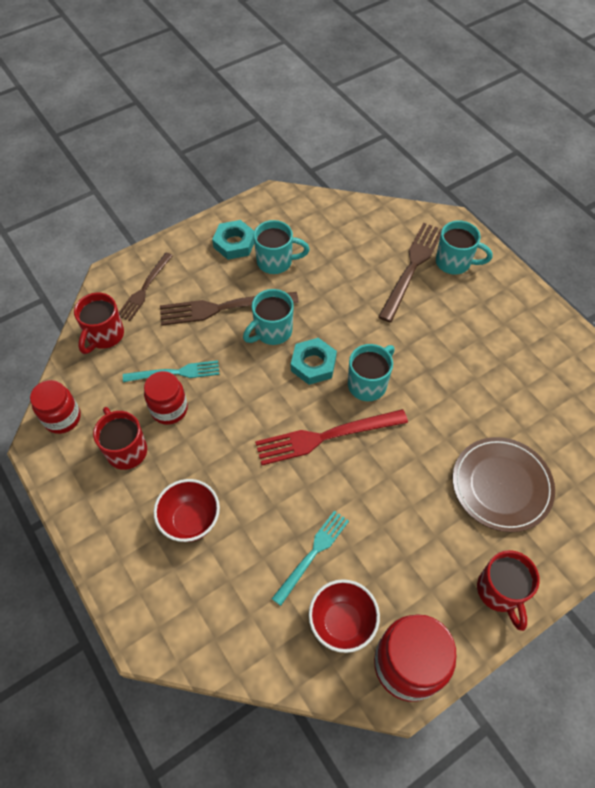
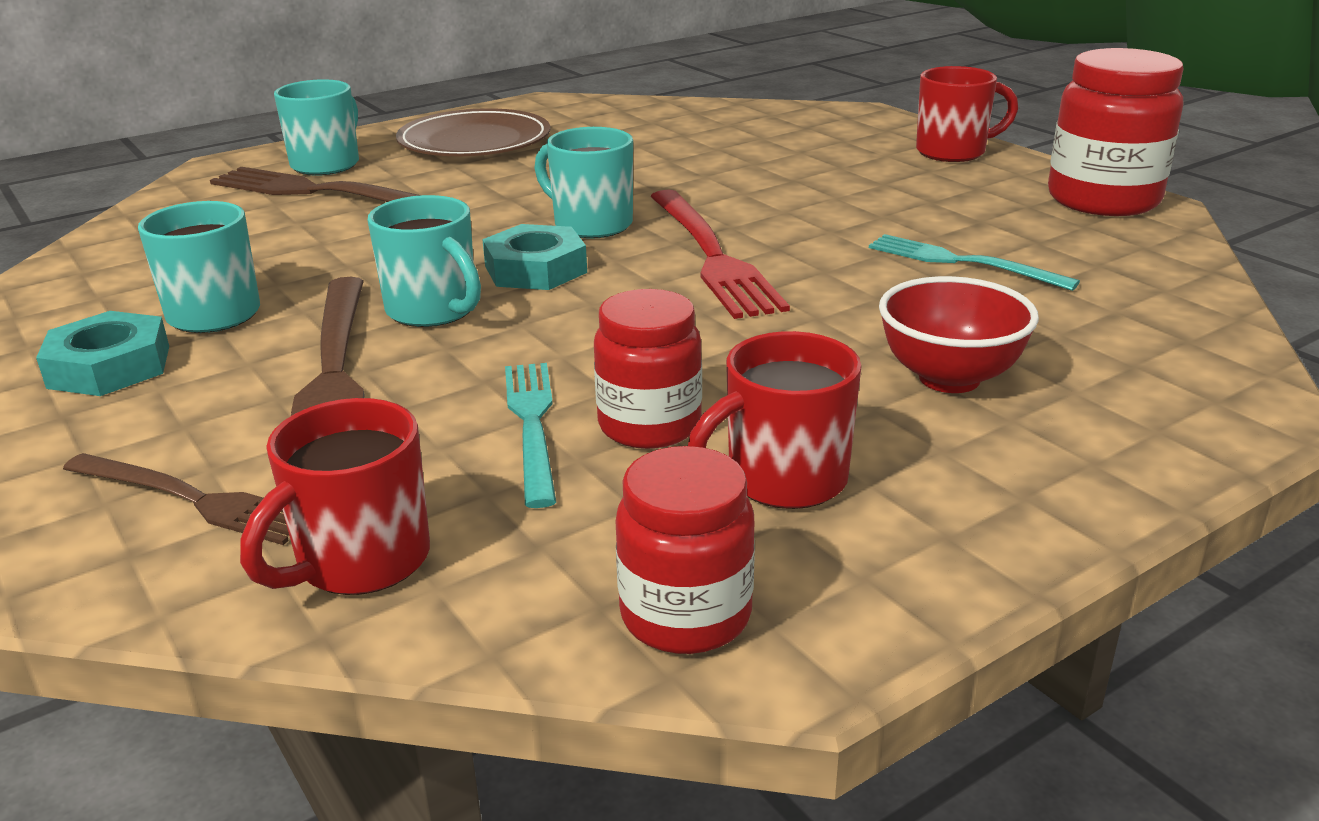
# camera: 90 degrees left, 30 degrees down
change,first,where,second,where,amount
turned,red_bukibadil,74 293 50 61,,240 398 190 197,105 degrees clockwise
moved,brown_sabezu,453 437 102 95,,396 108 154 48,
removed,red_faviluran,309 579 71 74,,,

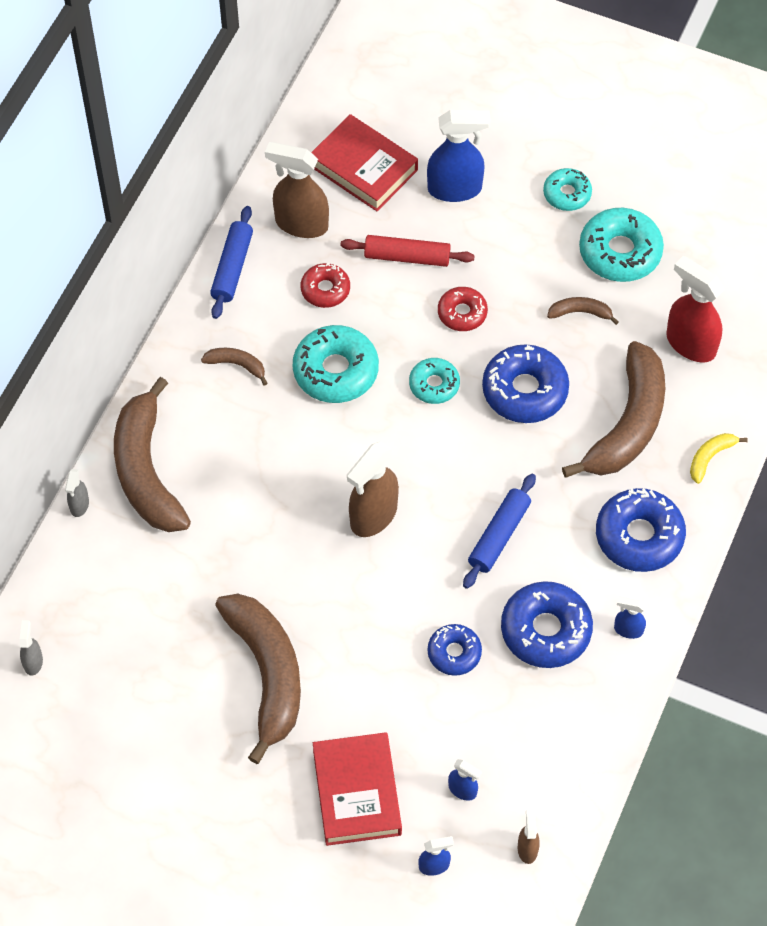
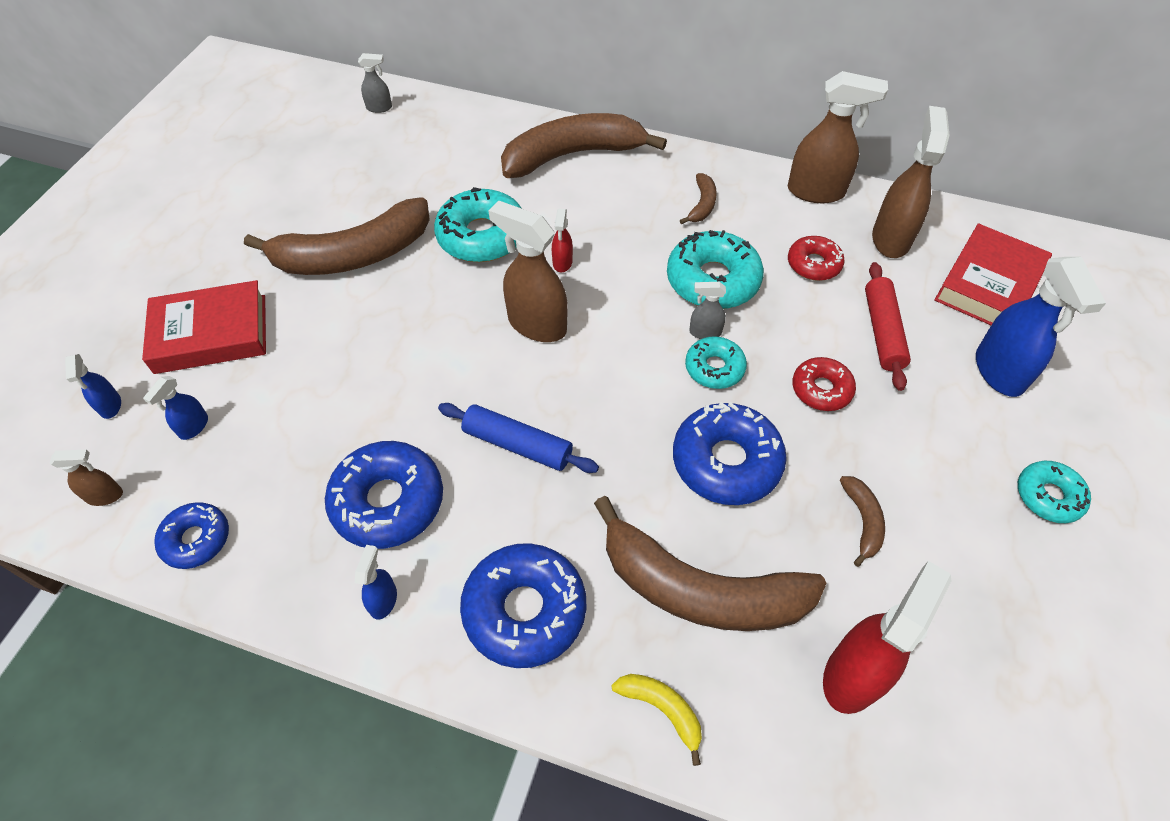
# camera: 85 degrees right, 5 degrees down
change,first,where,second,where,amount
replaced,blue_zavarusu,210 206 43 113,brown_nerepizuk,788 71 100 132,
moved,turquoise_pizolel,579 208 85 74,,434 187 87 75,
moved,grey_nerepizuk,65 469 24 48,,689 282 37 57,
moved,blue_pizolel,428 624 54 52,,154 502 75 67,
added,,,red_nerepizuk,552 209 21 63,

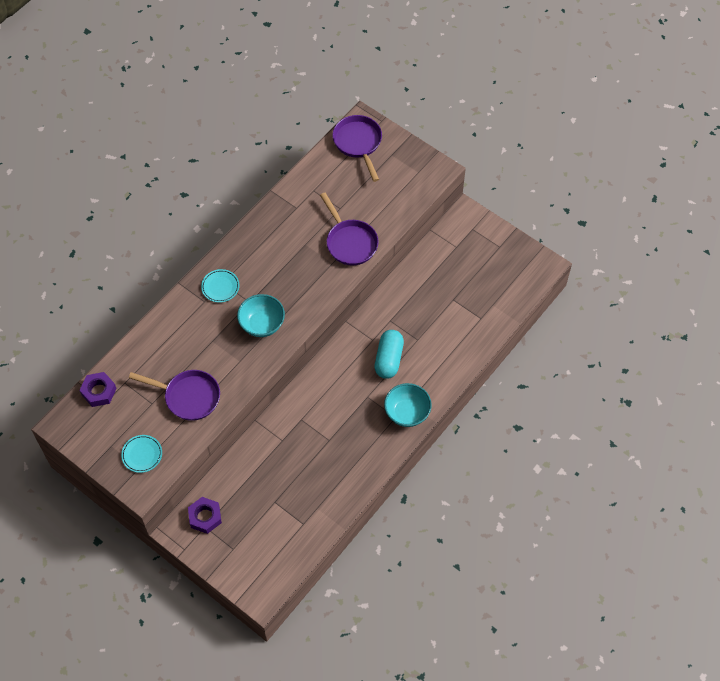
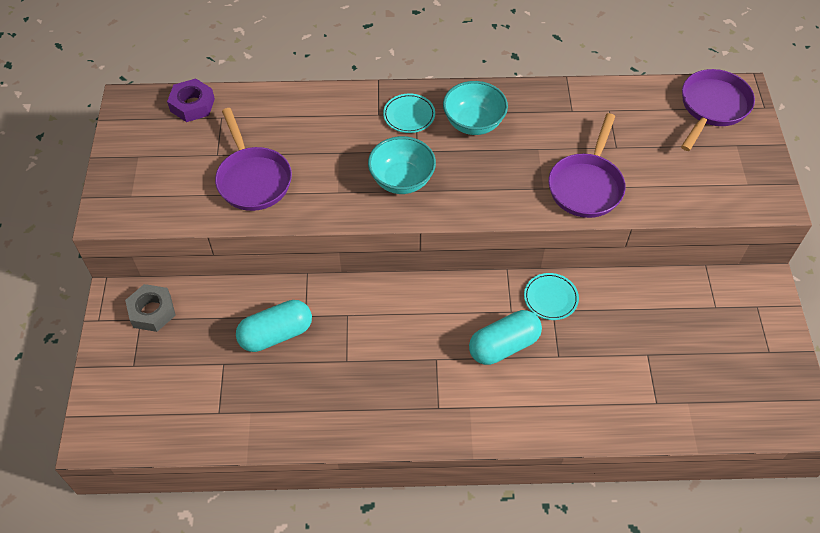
# camera: 50 degrees right, 5 degrees down
change,first,where,second,where,amount
moved,turquoise_faviluran,384 383 48 44,,443 81 65 54,
moved,turquoise_sabezu,121 435 41 38,,524 273 55 47,
recoloured,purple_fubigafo,188 497 34 37,grey_fubigafo,125 284 51 48,
added,,,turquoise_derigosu,236 300 76 52,

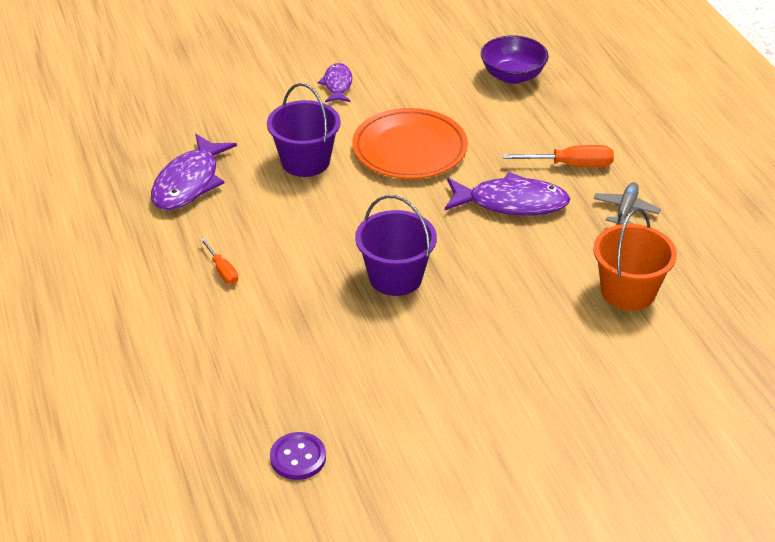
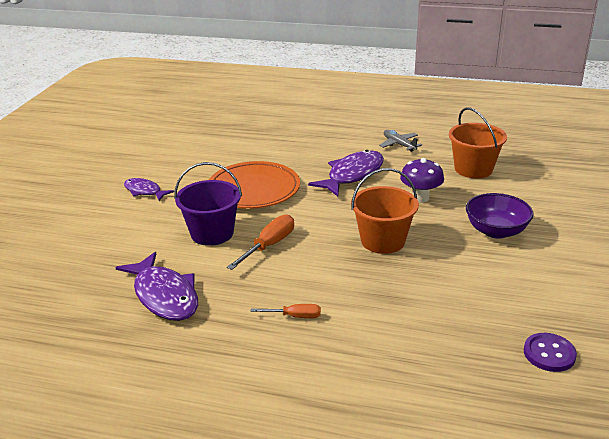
# camera: 55 degrees left, 10 degrees down
change,first,where,second,where,amount
moved,purple_faviluran,481 36 68 48,,466 193 68 46,
moved,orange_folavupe,503 145 111 22,,227 214 67 56,
recoloured,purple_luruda,355 195 82 101,orange_luruda,351 168 68 86,
added,,,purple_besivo,400 158 44 45,

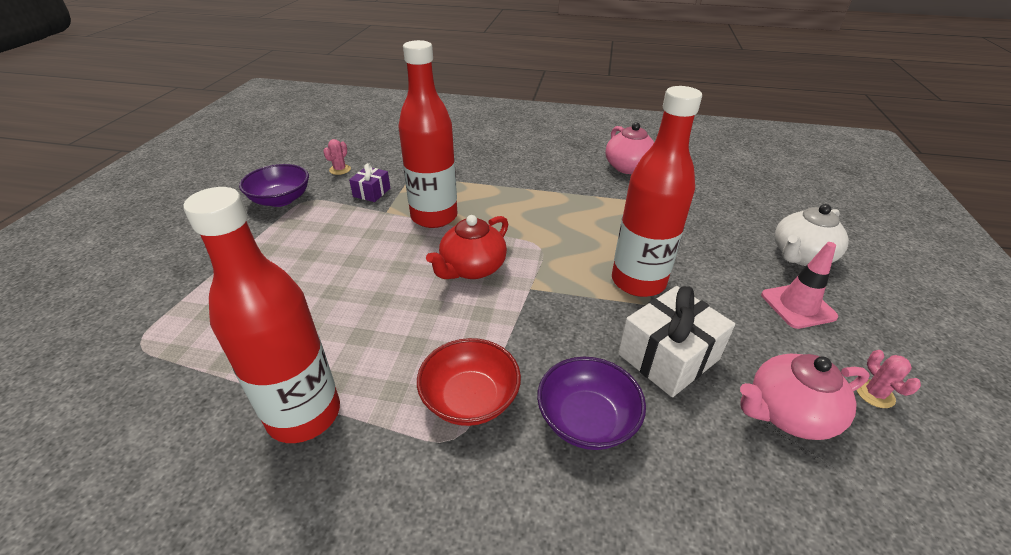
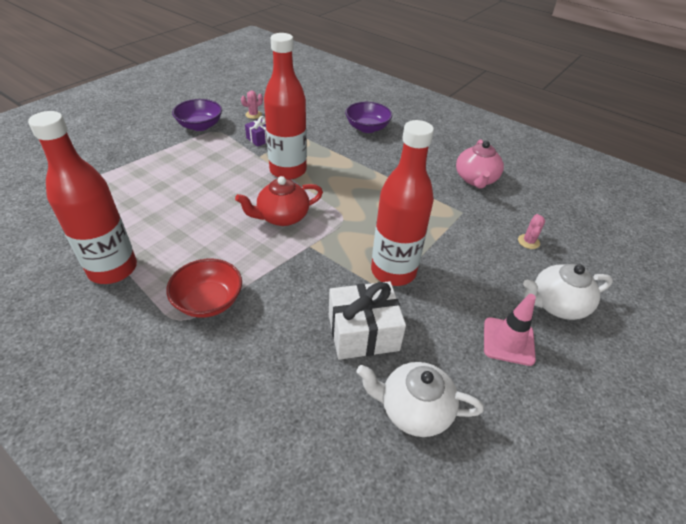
# camera: 25 degrees right, 5 degrees up
change,first,where,second,where,amount
moved,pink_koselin,857 350 64 58,,518 214 27 35,
recoloured,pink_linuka,740 354 130 86,white_linuka,356 362 128 75,
moved,purple_faviluran,537 357 109 93,,345 102 47 31,

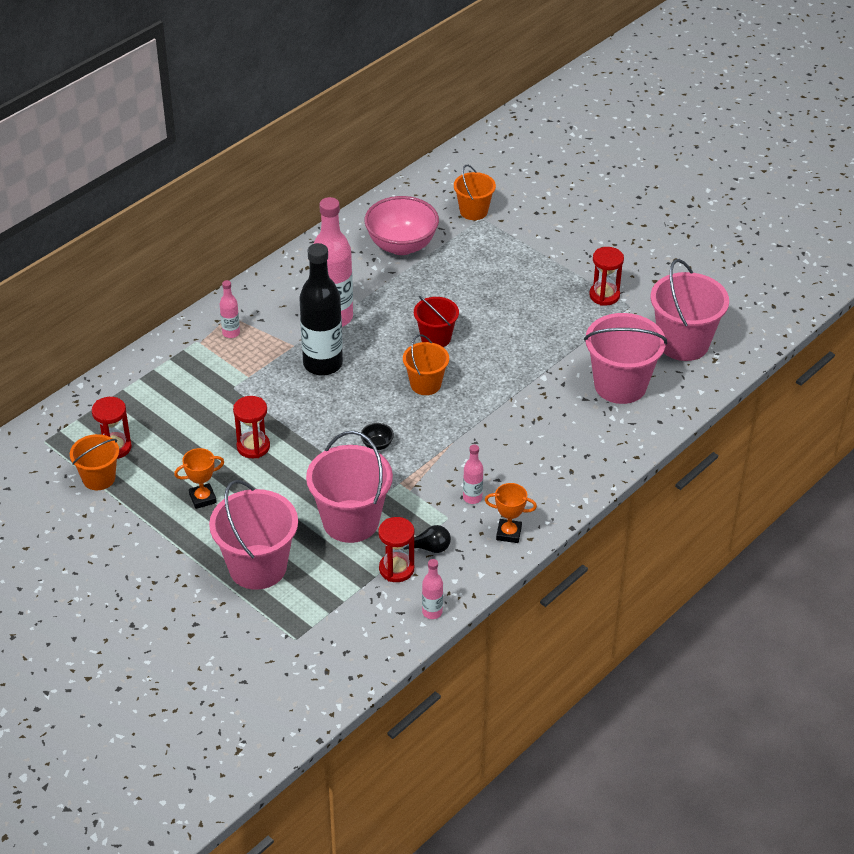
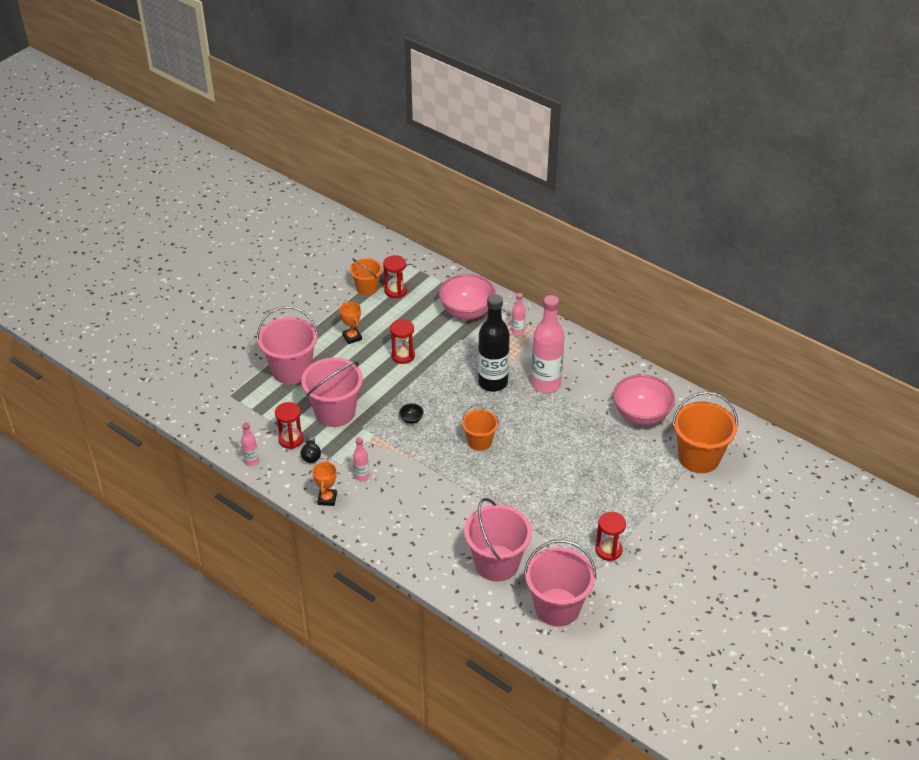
# camera: 85 degrees right, 0 degrees up
change,first,where,second,where,amount
resized,orange_luruda,454 165 42 55,,672 392 66 81,x1.70
removed,red_luruda,414 296 45 51,,,
added,,,pink_faviluran,439 274 57 46,

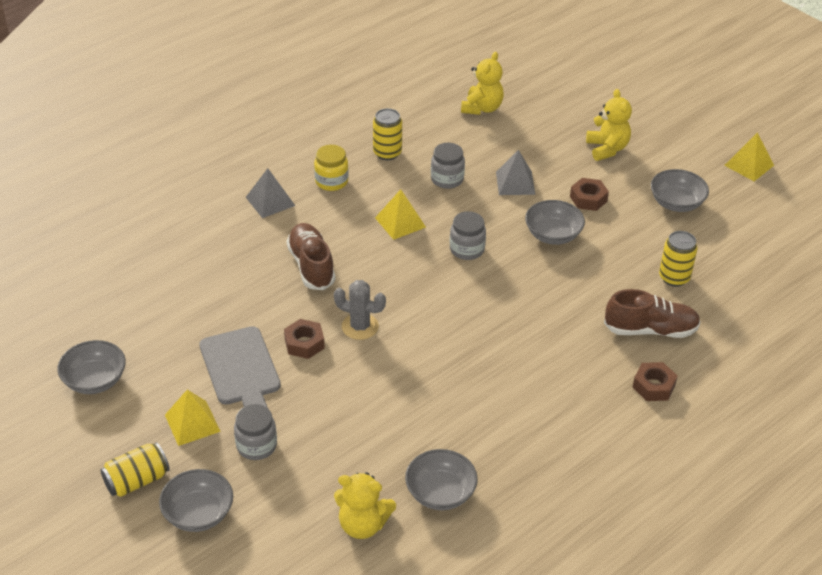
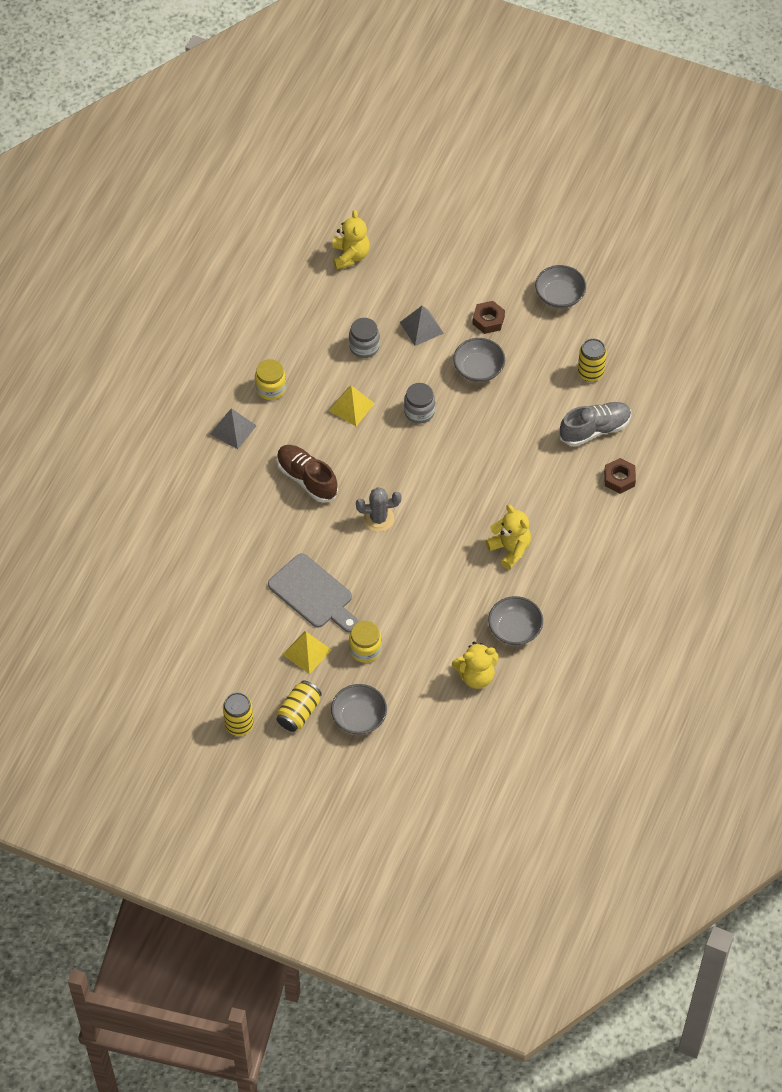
# camera: 25 degrees left, 15 degrees up
change,first,where,second,where,amount
moved,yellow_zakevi,586 89 46 72,,486 504 45 65,
moved,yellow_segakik,373 108 29 52,,223 692 31 44,
removed,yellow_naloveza,724 132 50 49,,,
recoloured,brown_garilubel,604 289 97 49,grey_garilubel,560 402 71 44,
removed,brown_fubigafo,284 319 41 40,,,
removed,grey_faviluran,57 340 69 54,,,
recoloured,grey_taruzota,234 404 43 56,yellow_taruzota,349 621 33 42,

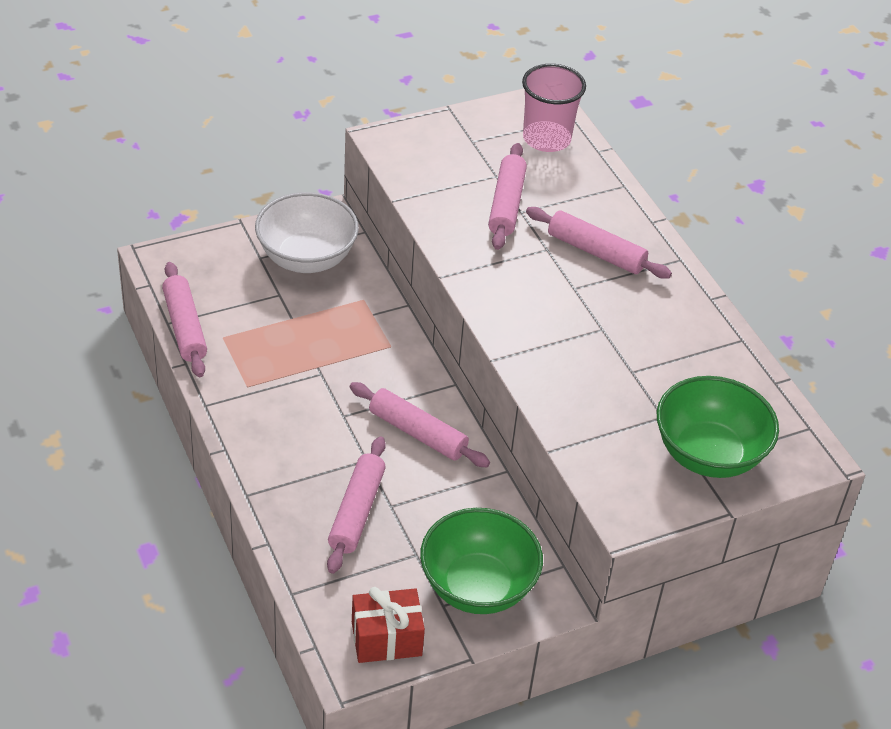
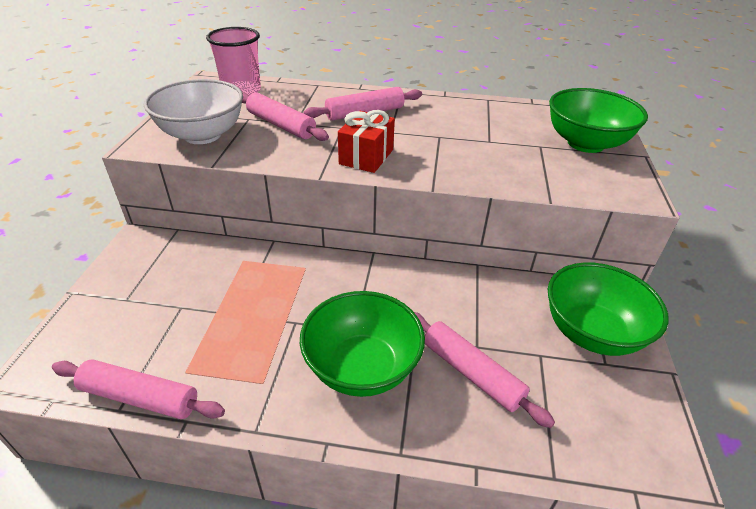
# camera: 55 degrees left, 5 degrees down
change,first,where,second,where,amount
moved,white_faviluran,255 192 104 81,,144 79 99 65,
removed,pink_zavarusu,350 382 140 85,,,
moved,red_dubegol,352 587 73 76,,338 110 57 63,
added,,,green_faviluran,300 291 125 106,

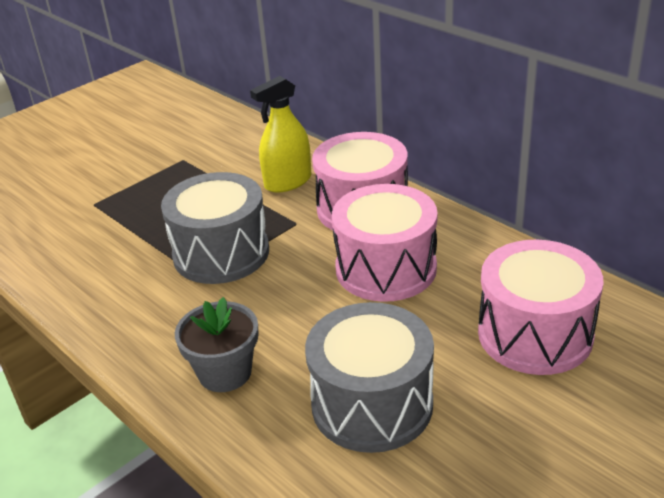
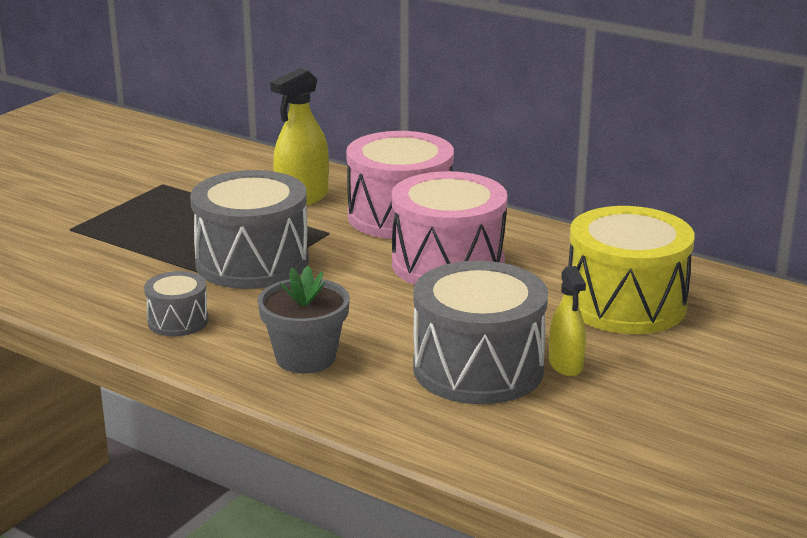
# camera: 15 degrees left, 10 degrees down
change,first,where,second,where,amount
recoloured,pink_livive,478 240 126 135,yellow_livive,568 206 127 128,
added,,,yellow_nerepizuk,549 266 37 110,
added,,,grey_livive,144 271 65 65,

